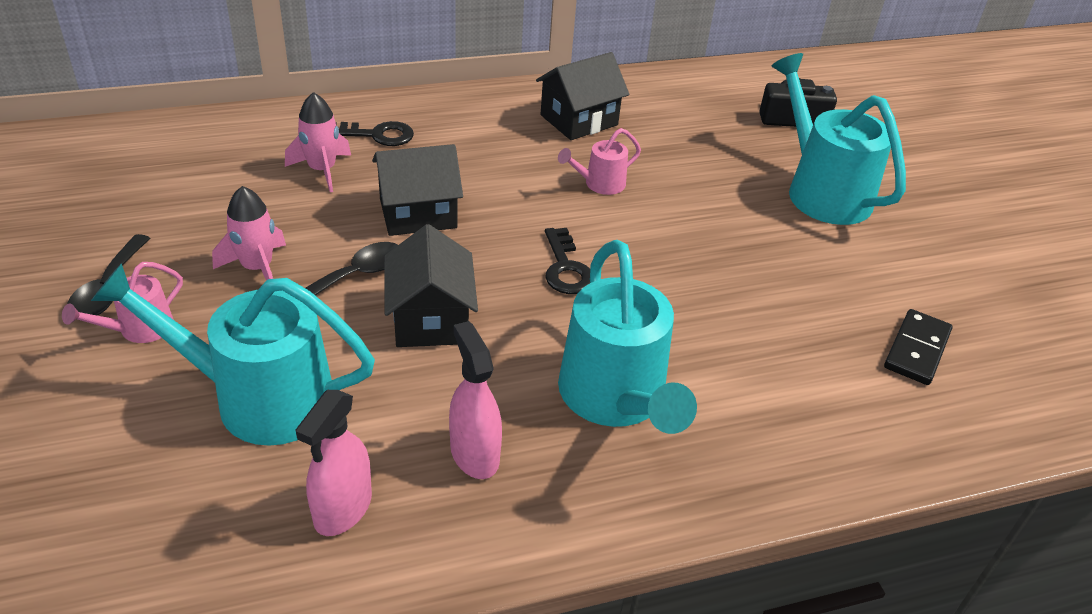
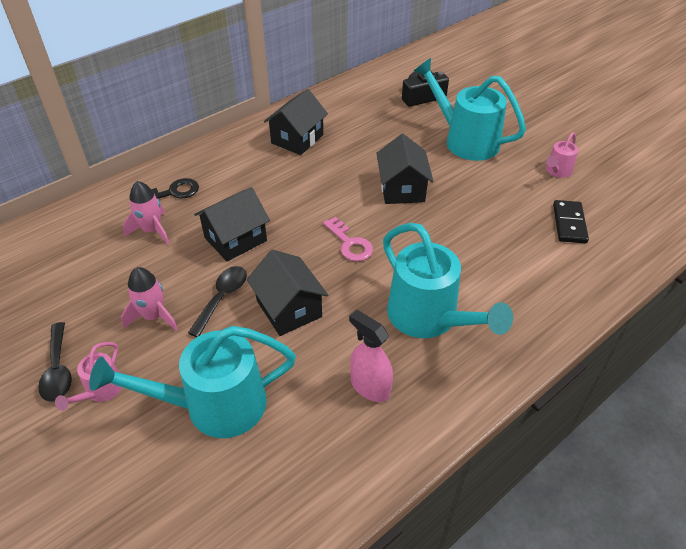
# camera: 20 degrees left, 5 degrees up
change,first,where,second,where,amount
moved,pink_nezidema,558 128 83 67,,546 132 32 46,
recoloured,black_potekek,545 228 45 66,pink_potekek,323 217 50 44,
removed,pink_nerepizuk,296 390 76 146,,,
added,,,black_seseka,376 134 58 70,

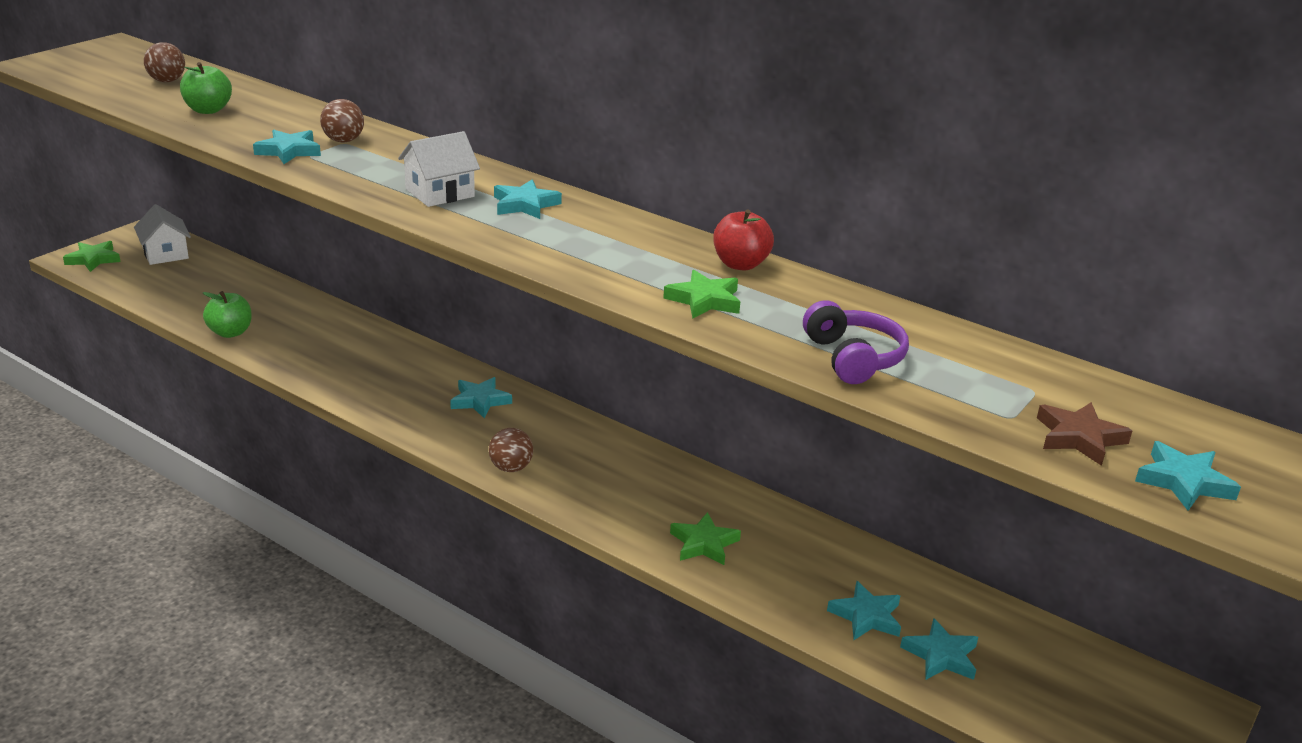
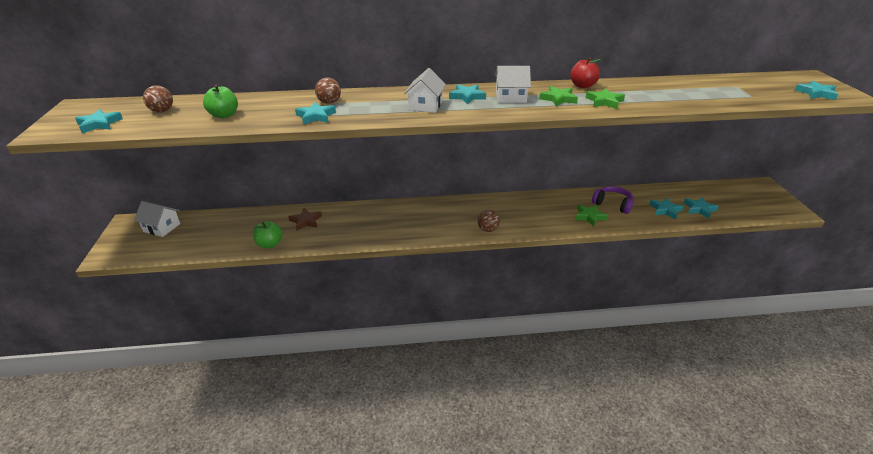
# camera: 40 degrees left, 5 degrees up
change,first,where,second,where,amount
moved,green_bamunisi,63 241 57 31,,539 86 39 21,
moved,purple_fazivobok,803 300 106 84,,592 186 42 28,
moved,turquoise_bamunisi,450 377 62 42,,75 109 48 24,
moved,brown_bamunisi,1037 402 95 64,,288 208 34 23,
added,,,white_seseka,495 66 36 37,

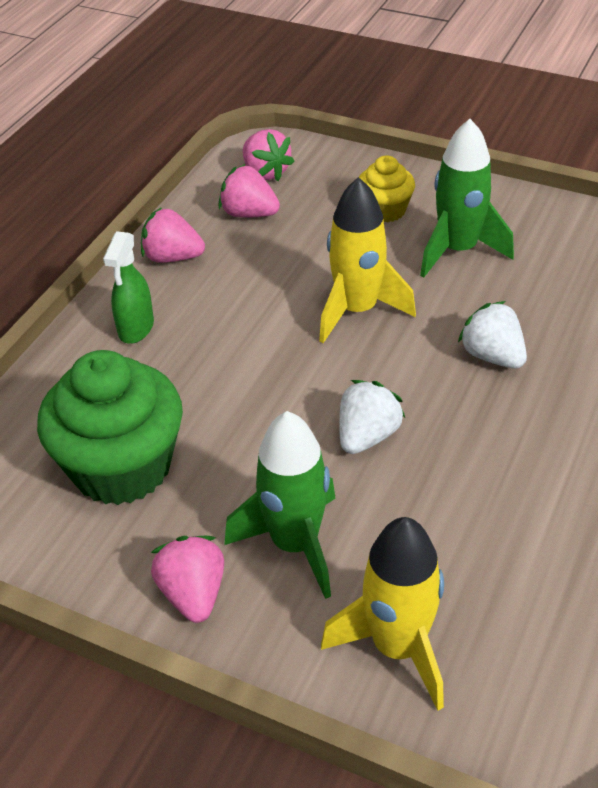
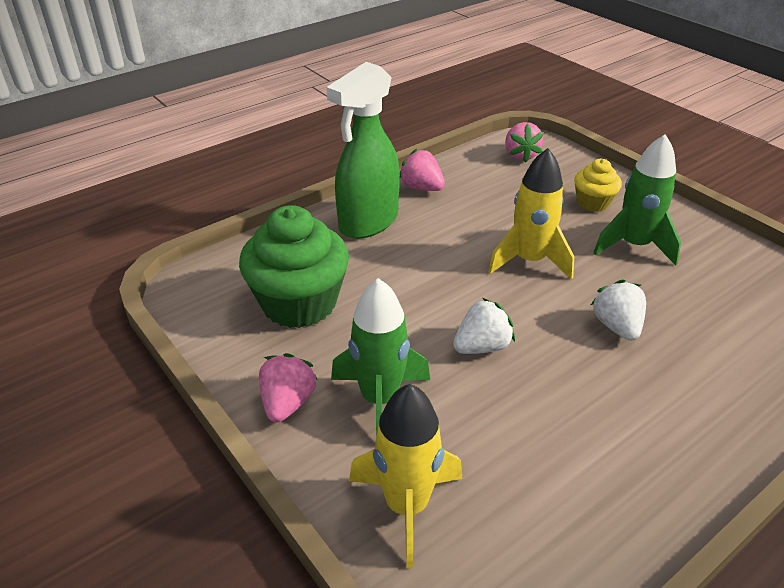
# camera: 25 degrees right, 5 degrees down
change,first,where,second,where,amount
removed,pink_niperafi,219 164 61 54,,,
resized,green_nerepizuk,103 231 51 113,,326 62 74 177,x1.89

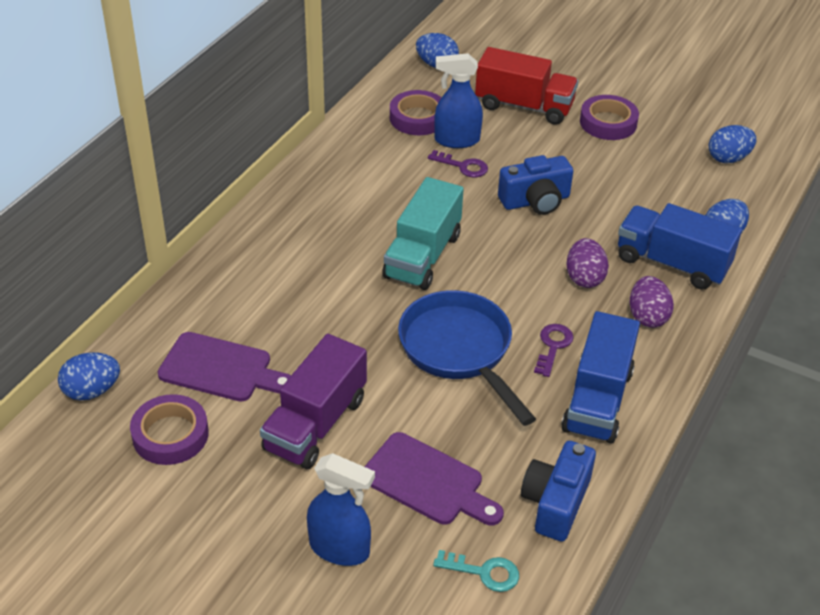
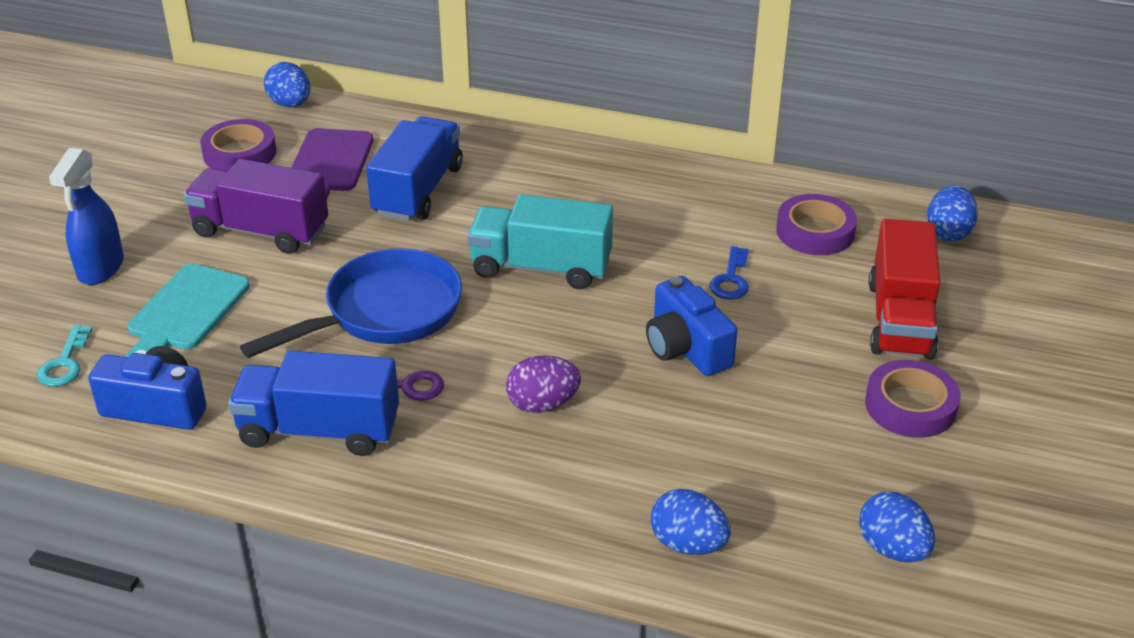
# camera: 80 degrees right, 5 degrees down
change,first,where,second,where,amount
removed,blue_nerepizuk,434 53 49 95,,,
recoloured,purple_potekek,428 150 60 27,blue_potekek,709 246 40 53,
moved,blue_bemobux,618 203 124 87,,366 116 97 106,
removed,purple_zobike,630 276 44 52,,,
recoloured,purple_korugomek,364 432 140 93,turquoise_korugomek,125 264 125 93,

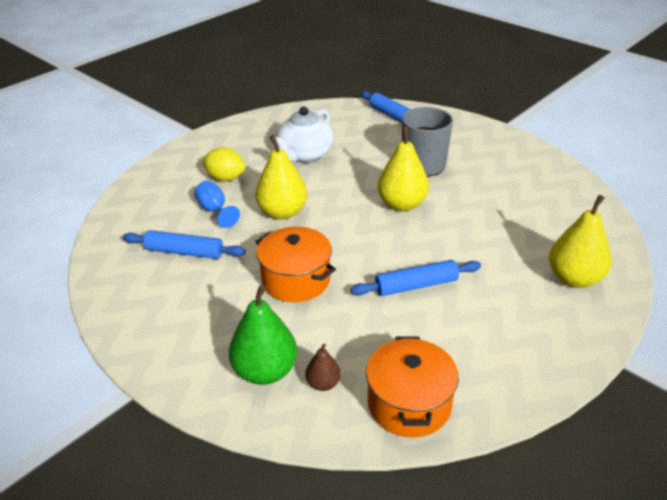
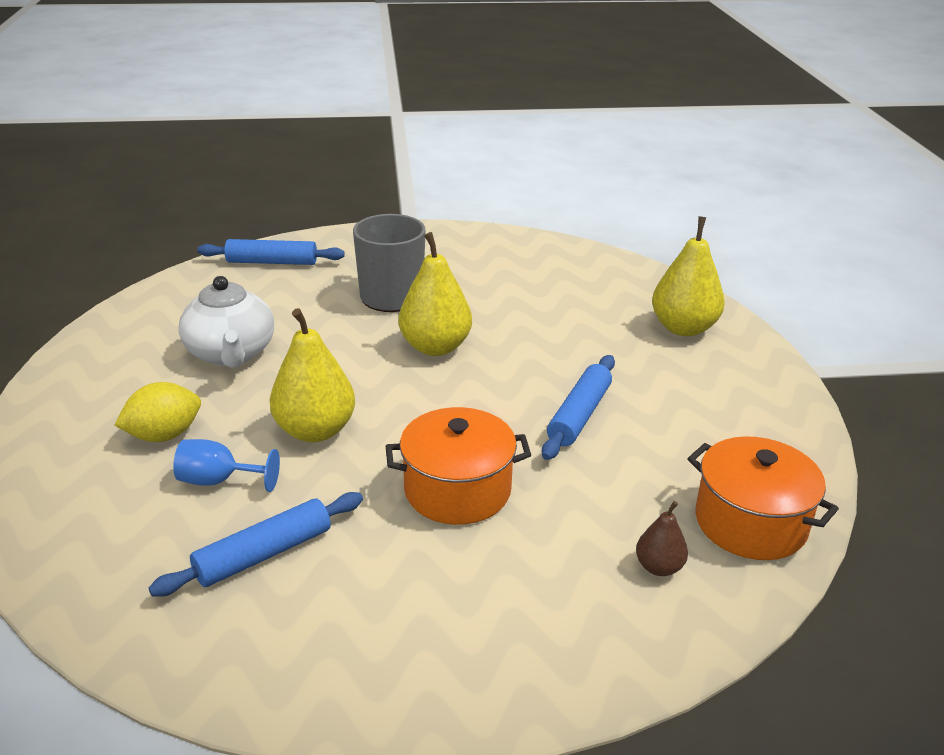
# camera: 50 degrees left, 5 degrees down
change,first,where,second,where,amount
removed,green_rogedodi,229 284 68 101,,,

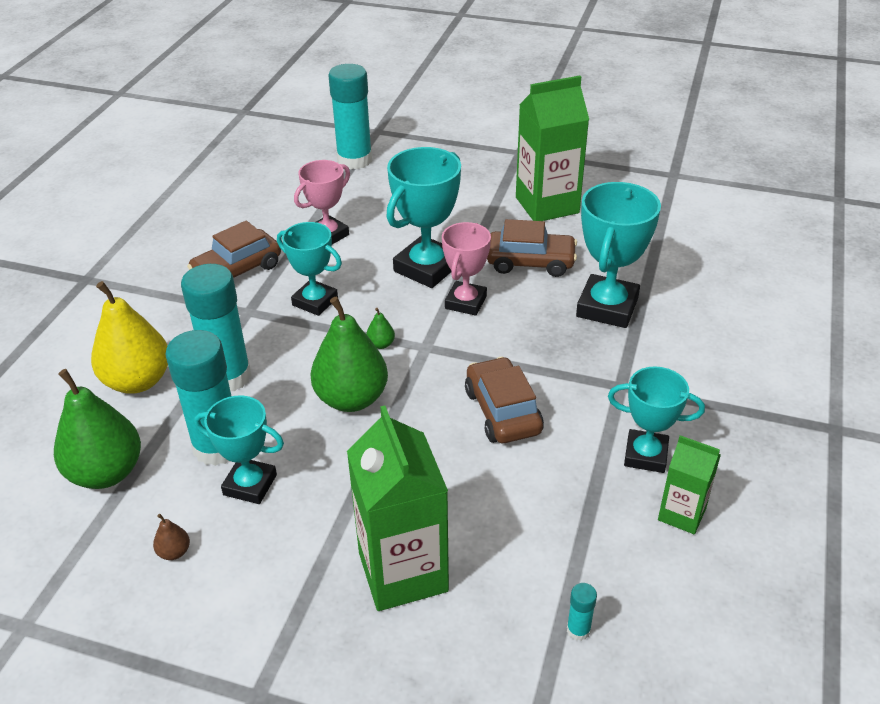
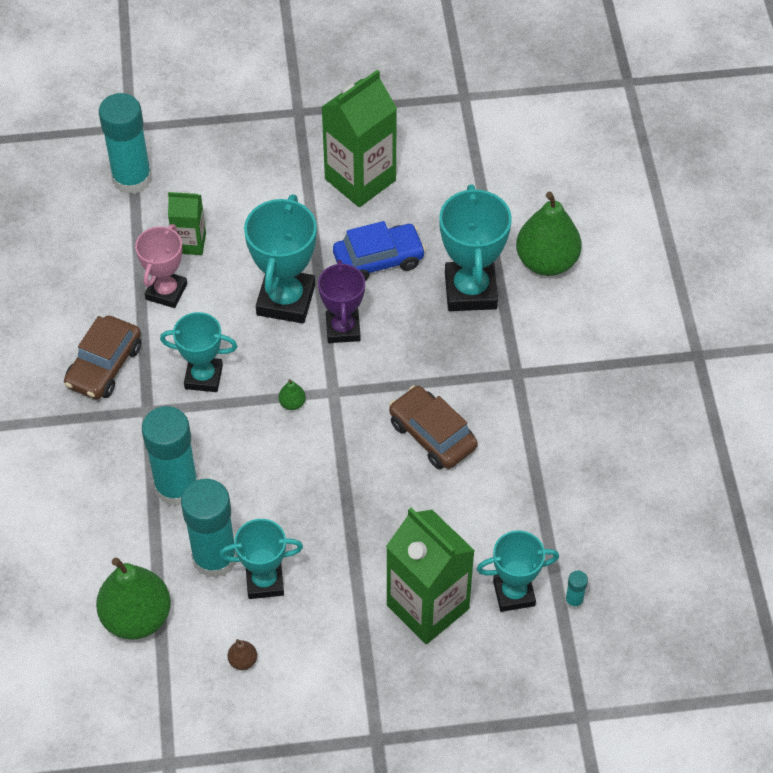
# camera: 25 degrees left, 15 degrees up
change,first,where,second,where,amount
recoloured,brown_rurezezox,487 219 90 58,blue_rurezezox,333 221 93 60,
recoloured,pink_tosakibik,442 222 49 94,purple_tosakibik,318 260 47 83,
removed,yellow_rogedodi,91 281 77 113,,,
moved,green_rogedodi,310 297 78 115,,516 192 66 84,
moved,turquoise_tosakibik,608 367 97 106,,477 530 82 82,
moved,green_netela,658 435 63 99,,168 191 38 64,

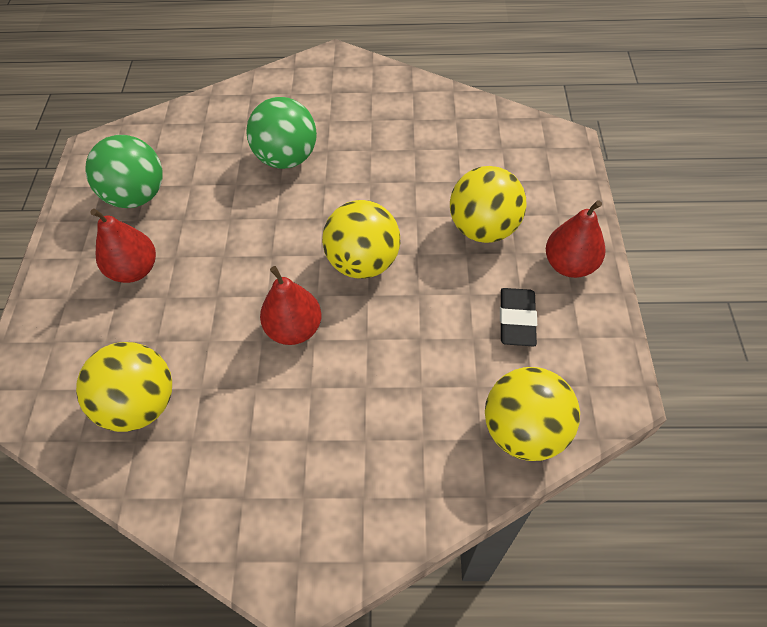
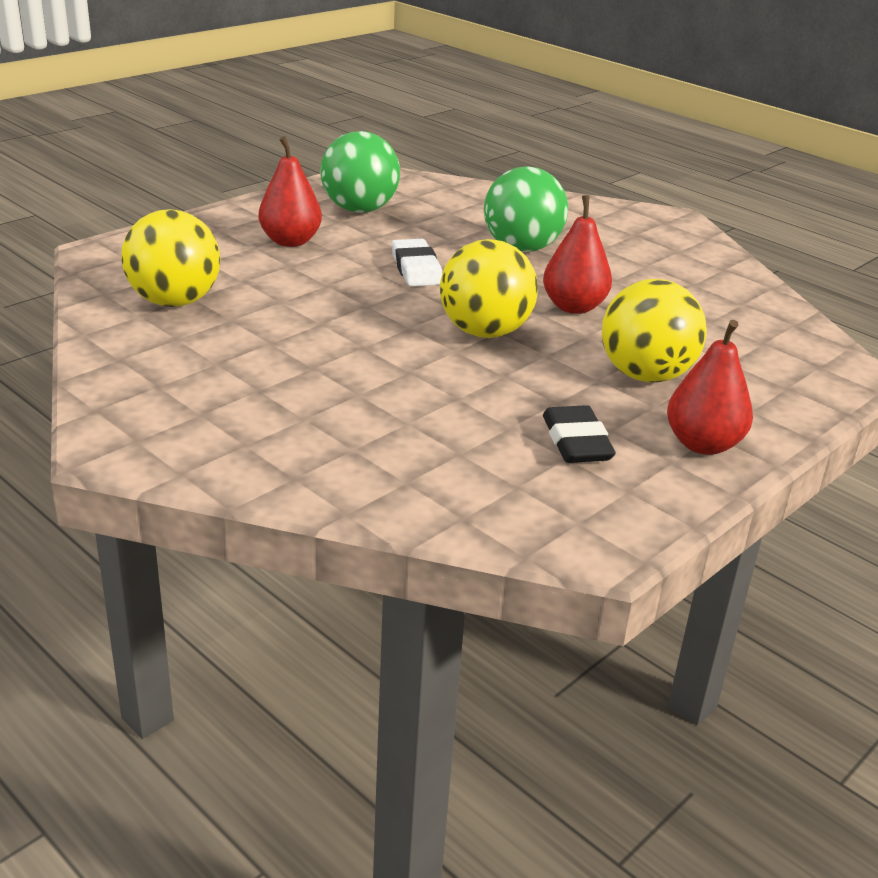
# camera: 40 degrees right, 25 degrees down
change,first,where,second,where,amount
moved,red_rogedodi,260 266 62 79,,543 195 69 119,
turned,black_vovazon,500 288 37 58,,543 405 73 58,60 degrees counterclockwise
removed,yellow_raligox,485 367 95 94,,,
added,,,white_vovazon,392 239 50 48,

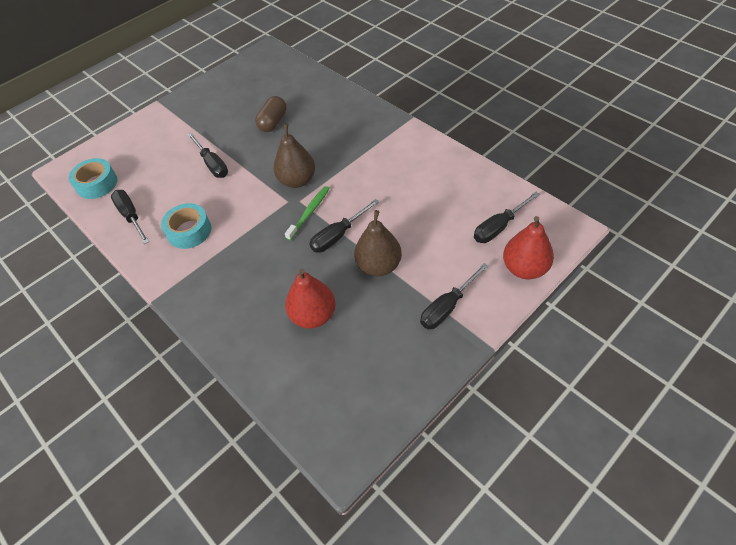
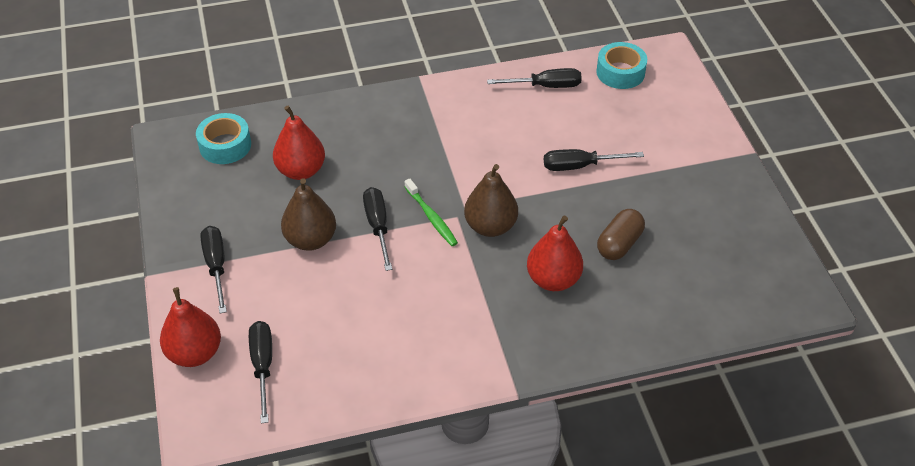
# camera: 115 degrees right, 5 degrees down
change,first,where,second,where,amount
turned,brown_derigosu,255 96 32 36,,597 209 48 51,75 degrees clockwise
moved,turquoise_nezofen,161 203 50 46,,196 113 55 51,
added,,,red_rogedodi,527 216 56 75,

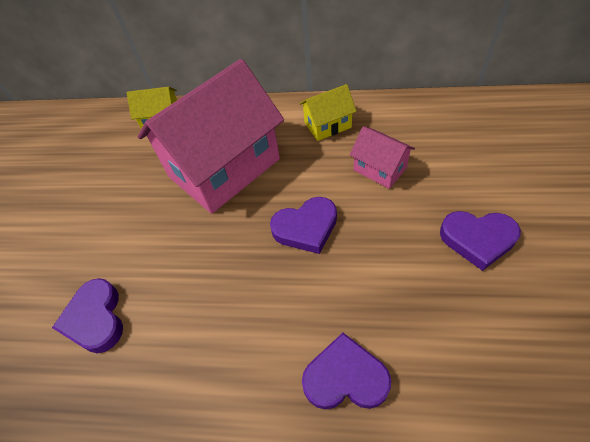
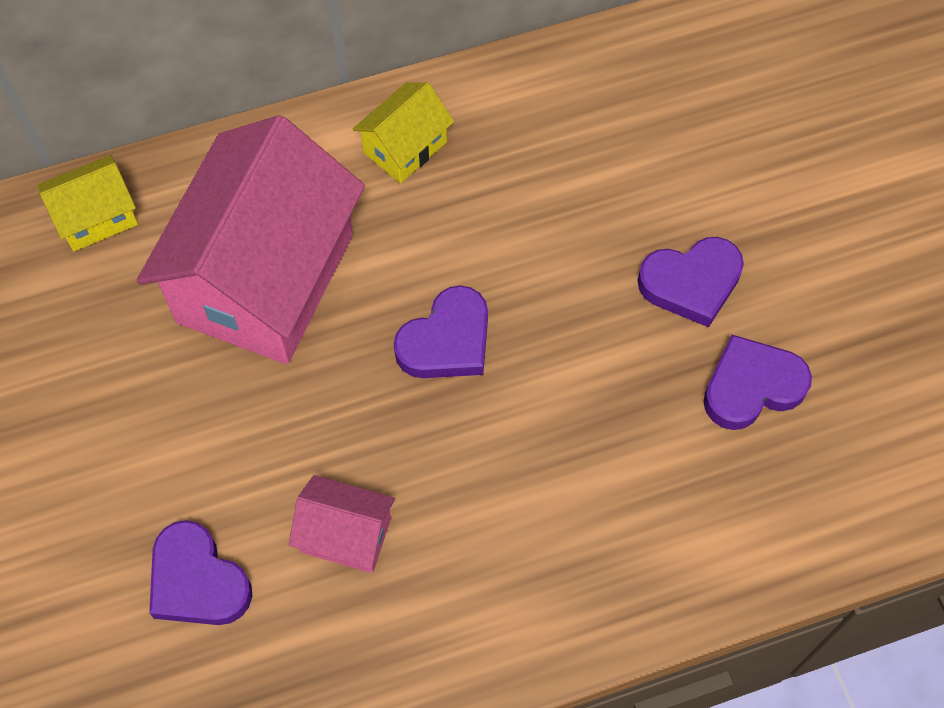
# camera: 30 degrees left, 10 degrees up
change,first,where,second,where,amount
moved,pink_seseka,350 126 65 63,,289 475 106 98,
moved,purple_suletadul,302 333 89 76,,704 335 108 95,

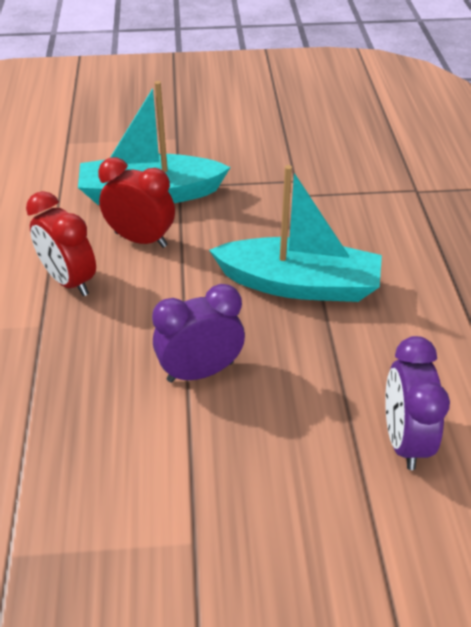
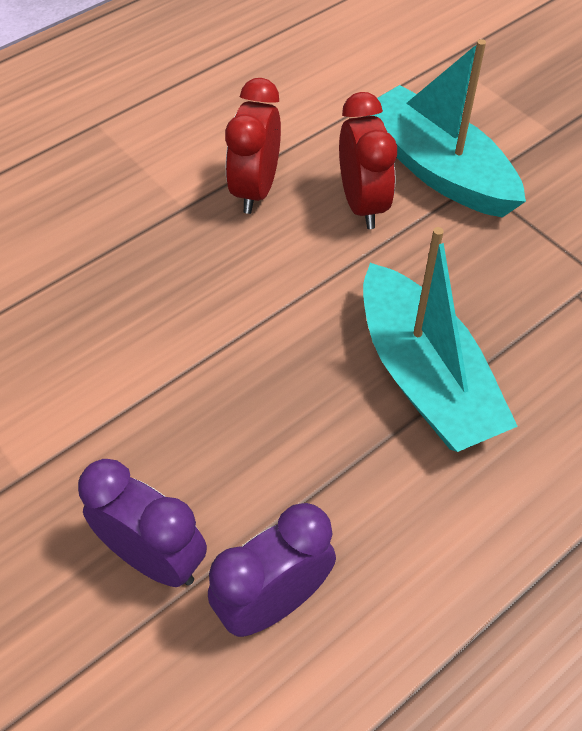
# camera: 55 degrees right, 10 degrees up
change,first,where,second,where,amount
moved,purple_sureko,152 284 93 99,,78 459 129 128,

